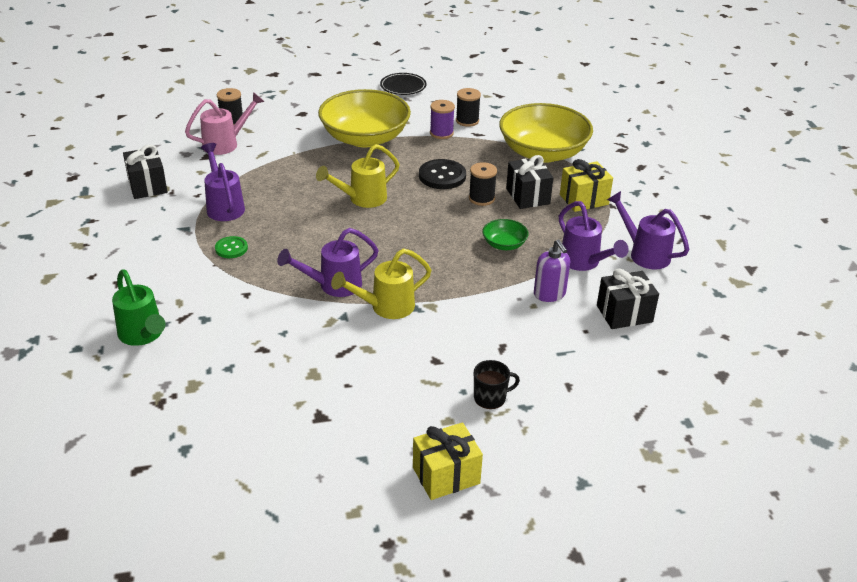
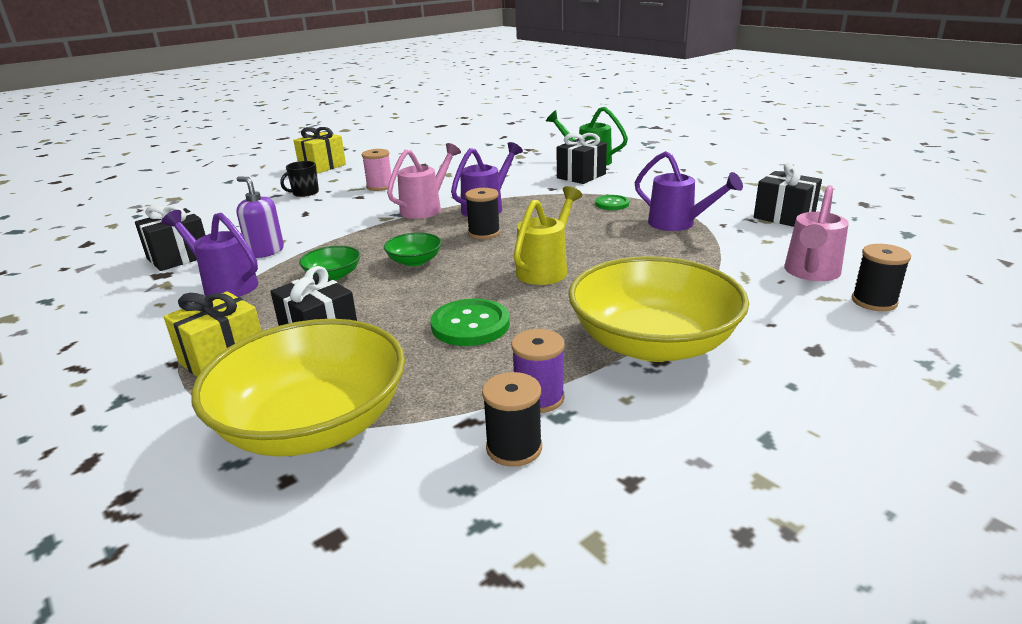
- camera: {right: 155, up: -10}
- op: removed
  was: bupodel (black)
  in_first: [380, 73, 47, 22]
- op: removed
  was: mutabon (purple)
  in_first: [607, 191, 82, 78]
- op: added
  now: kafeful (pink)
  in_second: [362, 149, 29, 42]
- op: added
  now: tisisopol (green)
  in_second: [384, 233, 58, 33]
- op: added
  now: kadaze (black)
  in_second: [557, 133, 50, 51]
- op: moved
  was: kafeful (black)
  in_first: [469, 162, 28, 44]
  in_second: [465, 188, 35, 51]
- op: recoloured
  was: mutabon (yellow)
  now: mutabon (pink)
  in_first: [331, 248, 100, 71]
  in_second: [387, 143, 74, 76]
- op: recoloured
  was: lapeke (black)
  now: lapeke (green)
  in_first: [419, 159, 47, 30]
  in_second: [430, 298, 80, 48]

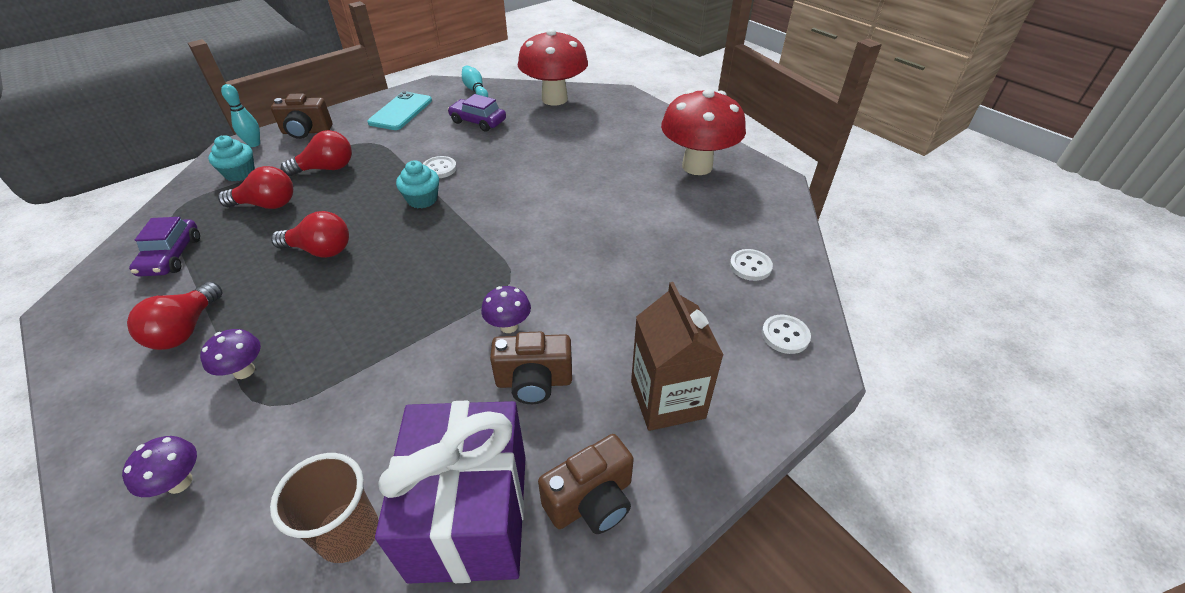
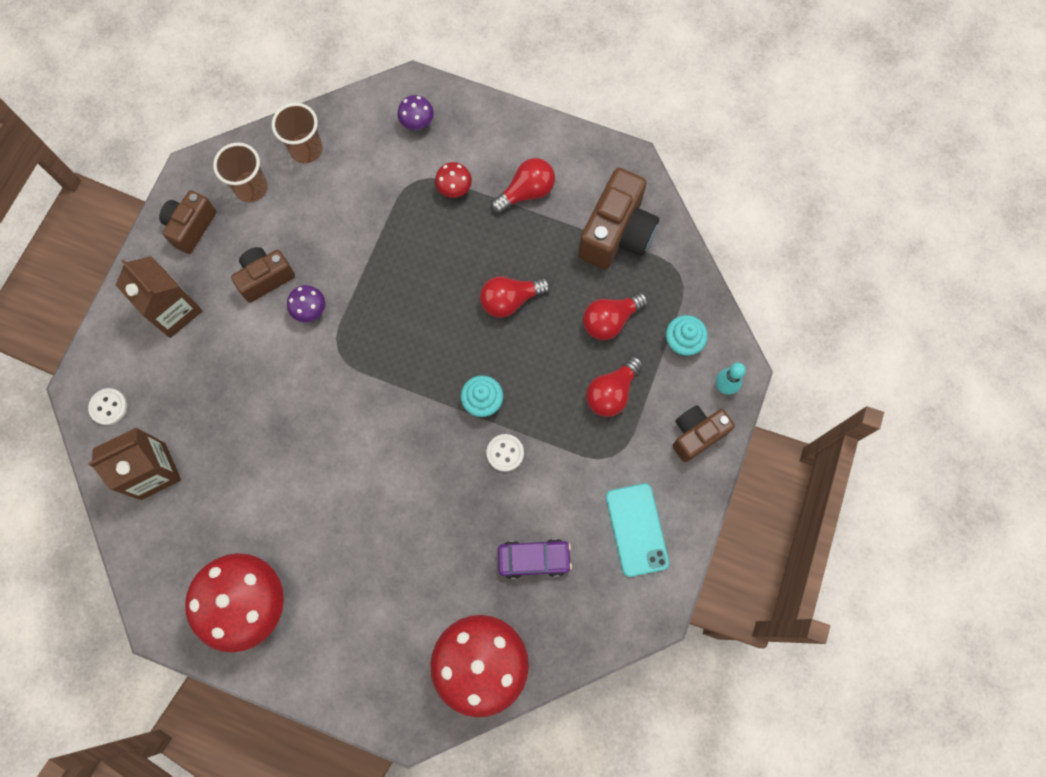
- camera: {right: 150, up: 30}
- op: removed
  was: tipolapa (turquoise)
  in_first: [462, 65, 26, 32]
- op: replaced
  was: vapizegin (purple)
  now: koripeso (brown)
  in_first: [129, 217, 71, 60]
  in_second: [578, 168, 81, 102]
- op: replaced
  was: kadaze (purple)
  now: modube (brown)
  in_first: [375, 401, 151, 183]
  in_second: [213, 143, 55, 59]
- op: replaced
  was: lapeke (white)
  now: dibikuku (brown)
  in_first: [730, 249, 43, 32]
  in_second: [88, 427, 93, 73]
- op: recoloured
  was: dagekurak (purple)
  now: dagekurak (red)
  in_first: [200, 329, 61, 50]
  in_second: [435, 162, 37, 36]
- op: turned
  was: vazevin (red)
  in_first: [127, 282, 96, 68]
  in_second: [491, 158, 64, 56]
  clockwise: 75

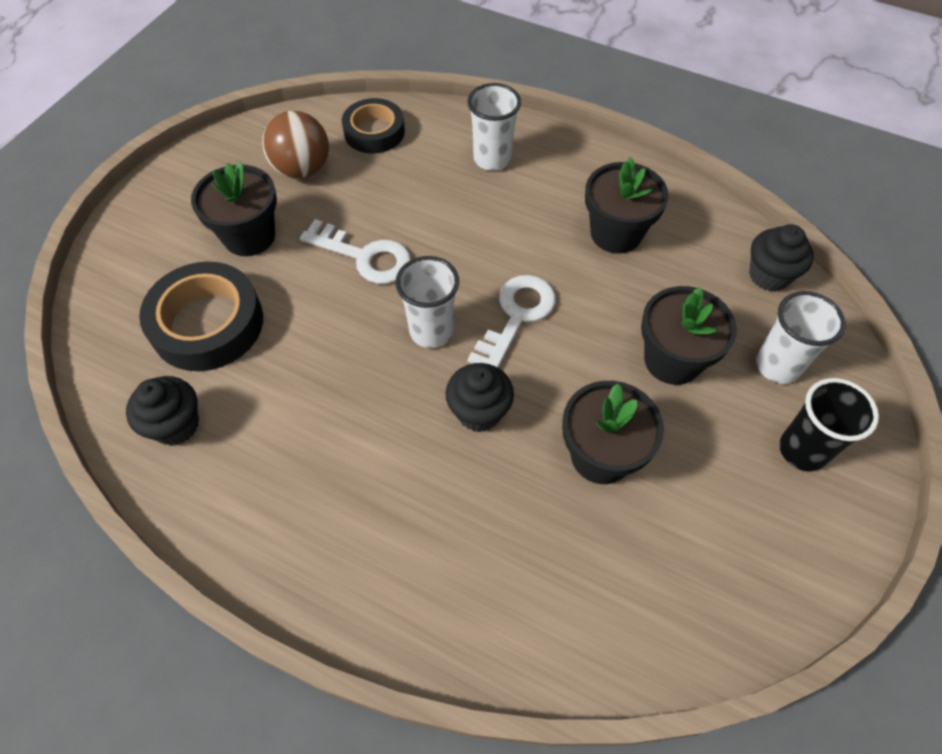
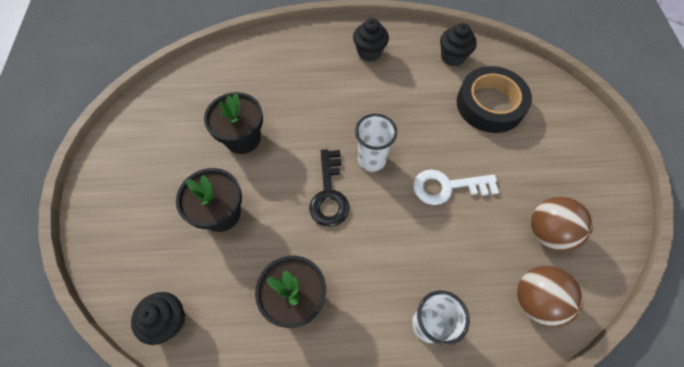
- camera: {right: 150, up: 5}
- op: removed
  was: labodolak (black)
  in_first: [191, 162, 86, 94]
- op: removed
  was: modube (white)
  in_first: [756, 291, 90, 93]
- op: removed
  was: modube (black)
  in_first: [779, 378, 100, 94]
- op: moved
  was: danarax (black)
  in_first: [446, 363, 68, 69]
  in_second: [353, 18, 36, 44]
- op: replaced
  was: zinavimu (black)
  now: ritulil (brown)
  in_first: [342, 98, 63, 56]
  in_second: [517, 266, 66, 61]
- op: recoloured
  was: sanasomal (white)
  now: sanasomal (black)
  in_first: [468, 275, 88, 93]
  in_second: [309, 149, 40, 78]

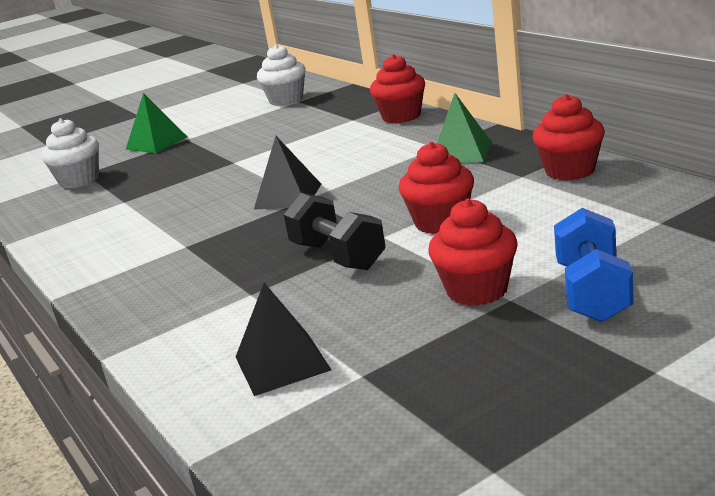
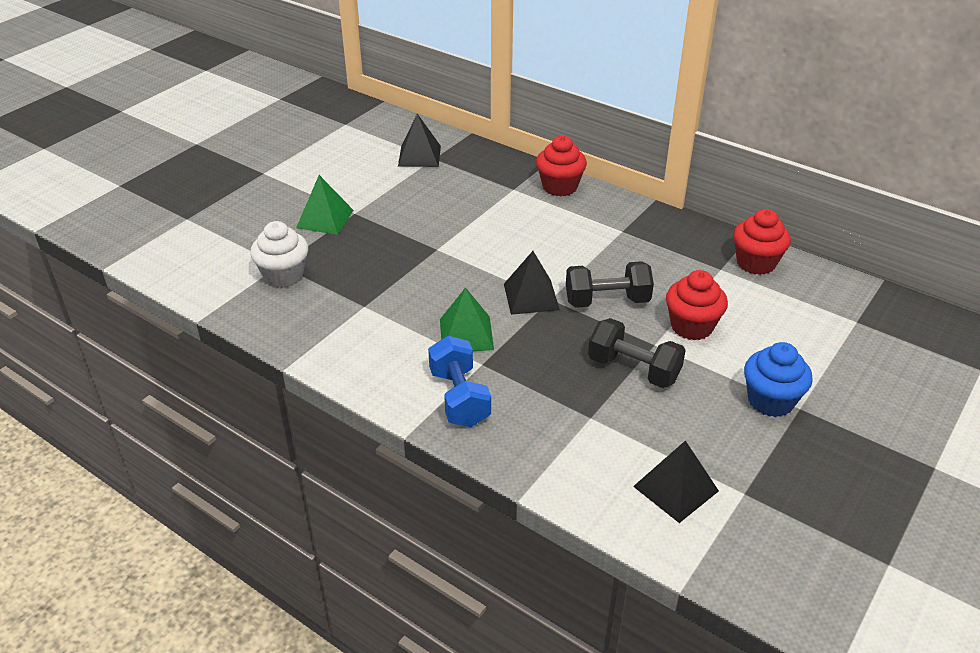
- camera: {right: -25, up: 15}
- op: added
  now: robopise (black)
  in_second: [566, 261, 88, 47]
- op: moved
  was: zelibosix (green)
  in_first: [437, 93, 54, 70]
  in_second: [440, 287, 54, 64]
- op: moved
  was: robopise (blue)
  in_first: [554, 208, 80, 114]
  in_second: [428, 336, 63, 91]
- op: replaced
  was: danarax (white)
  now: zelibosix (black)
  in_first: [257, 44, 49, 62]
  in_second: [398, 114, 43, 53]
- op: recoloured
  was: danarax (red)
  now: danarax (blue)
  in_first: [428, 199, 90, 107]
  in_second: [744, 342, 69, 75]

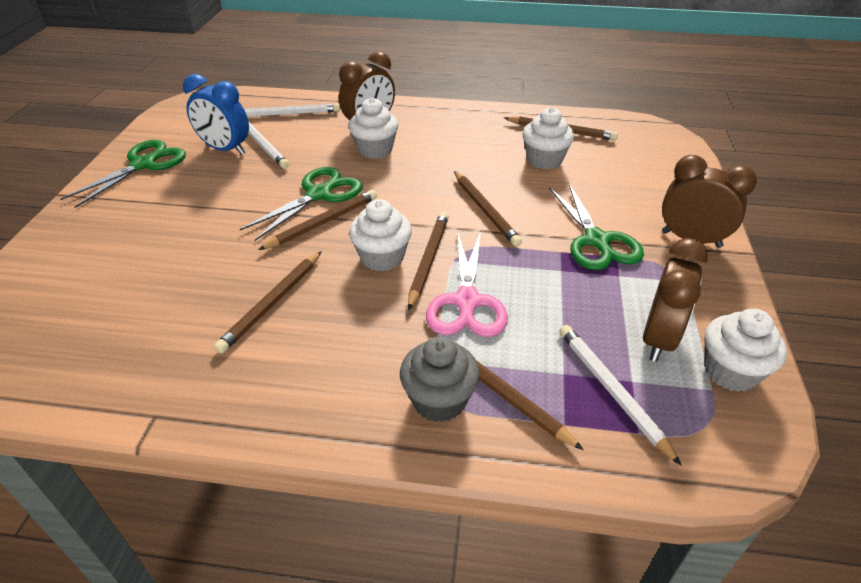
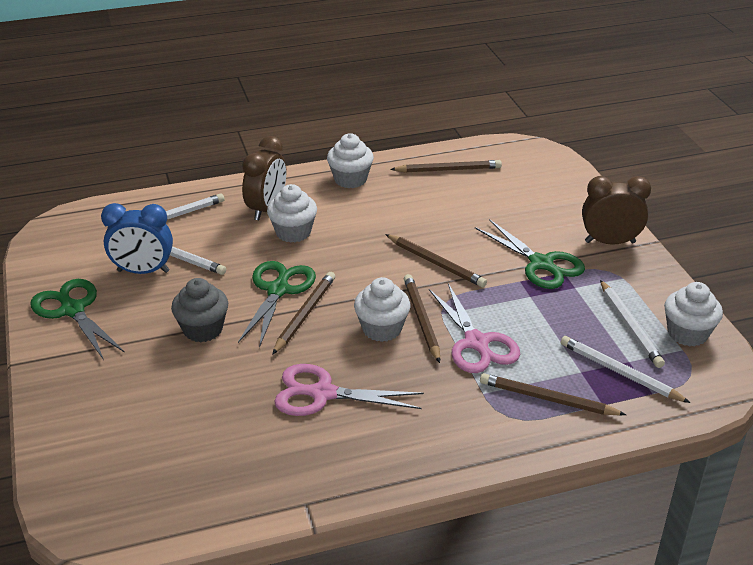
- camera: {right: -25, up: -5}
- op: moved
  was: danarax (grey)
  in_first: [400, 336, 80, 86]
  in_second: [171, 278, 57, 64]
- op: moved
  was: danarax (white)
  in_first: [523, 107, 51, 62]
  in_second: [327, 133, 47, 55]
- op: replaced
  was: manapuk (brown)
  now: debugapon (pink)
  in_first: [214, 251, 108, 103]
  in_second: [274, 364, 150, 52]
- op: replaced
  was: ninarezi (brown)
  now: manapuk (white)
  in_first: [643, 238, 65, 124]
  in_second: [600, 280, 65, 88]
- op: turned
  was: debugapon (green)
  in_first: [60, 140, 126, 68]
  in_second: [31, 279, 94, 81]
  clockwise: -45

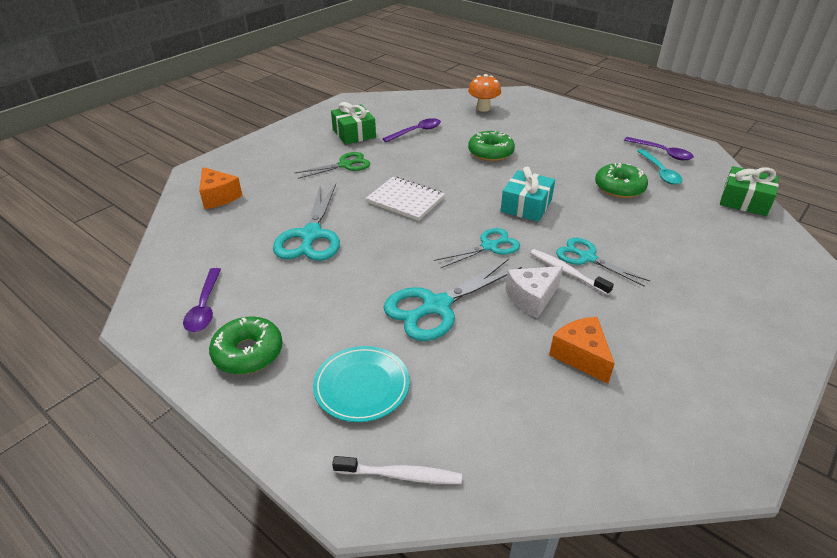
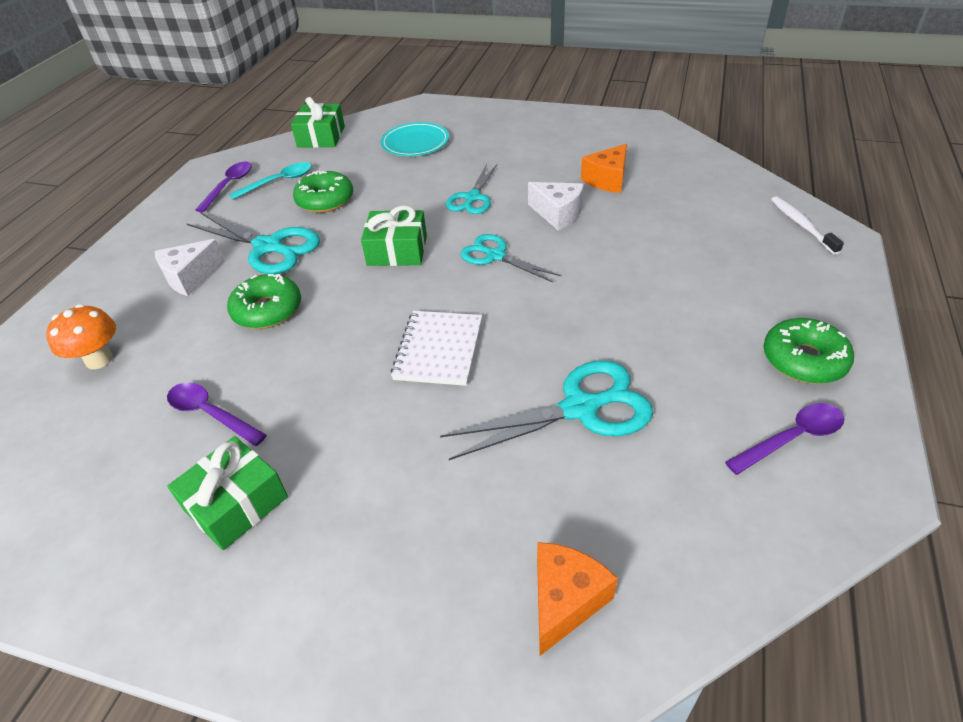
- camera: {right: -110, up: 5}
- op: removed
  was: debugapon (green)
  in_first: [295, 152, 75, 27]
- op: removed
  was: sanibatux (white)
  in_first: [530, 249, 84, 46]
- op: added
  now: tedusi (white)
  in_second: [155, 239, 70, 57]
- op: moved
  was: bupodel (turquoise)
  in_first: [313, 346, 97, 76]
  in_second: [381, 122, 68, 34]
- op: moved
  was: debugapon (turquoise)
  in_first: [383, 259, 139, 82]
  in_second: [187, 212, 133, 62]
- op: recoloured
  was: kadaze (turquoise)
  now: kadaze (green)
  in_first: [501, 167, 54, 55]
  in_second: [361, 205, 66, 61]

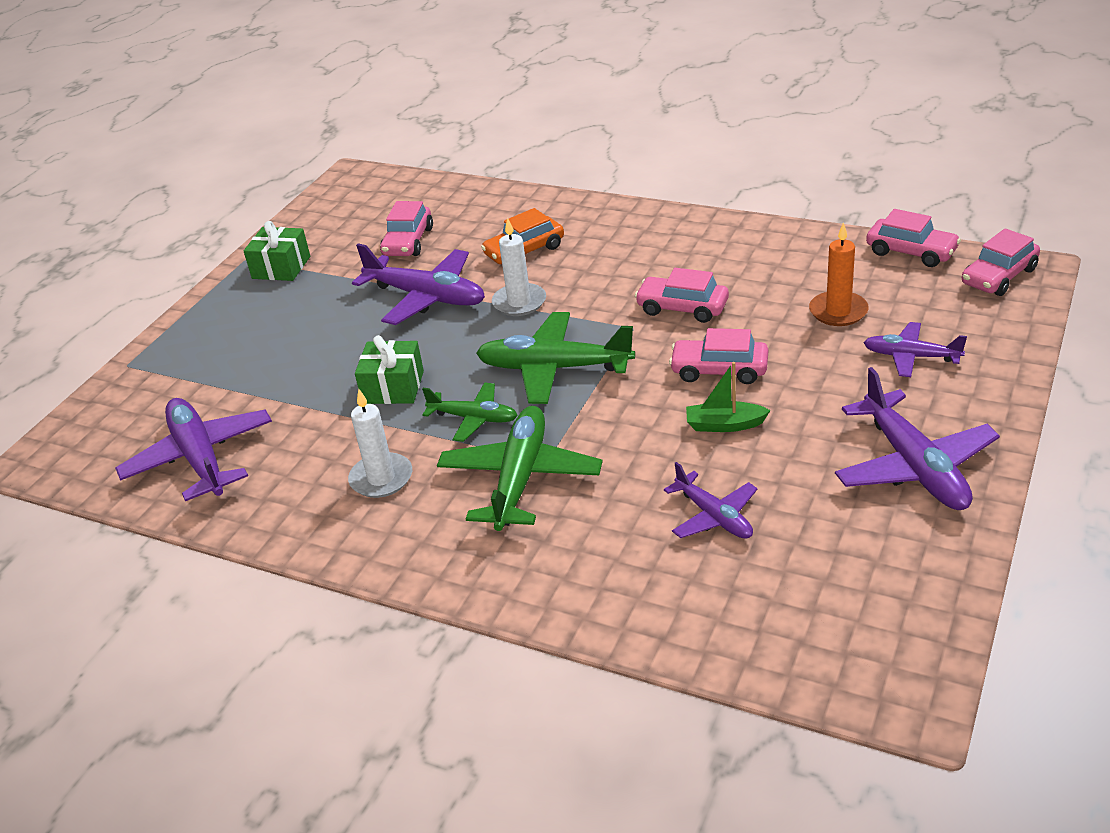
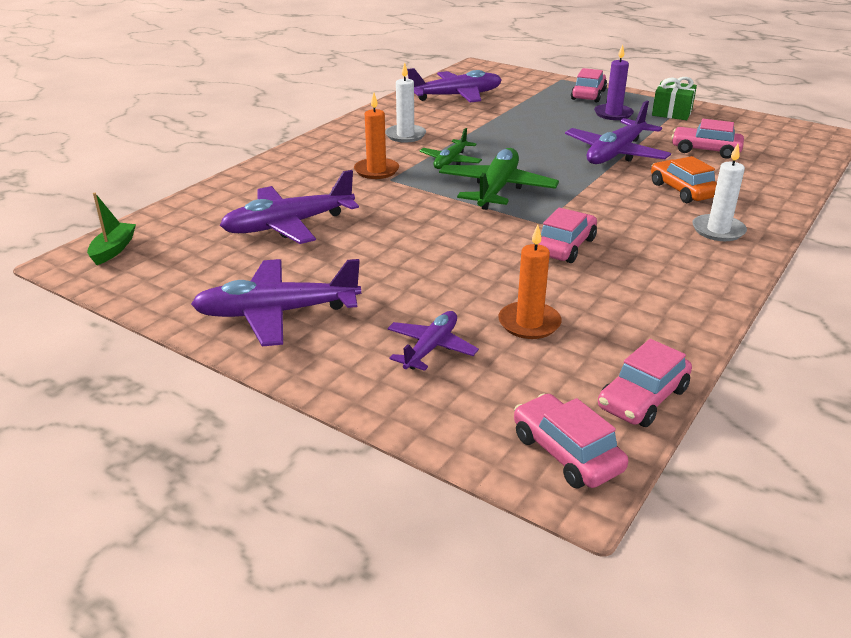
- camera: {right: 95, up: -5}
- op: removed
  was: kadaze (green)
  in_first: [355, 335, 69, 69]
- op: added
  now: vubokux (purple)
  in_second: [594, 44, 40, 76]
- op: moved
  was: vubokux (white)
  in_first: [492, 218, 54, 98]
  in_second: [692, 144, 55, 97]
- op: moved
  was: vapizegin (pink)
  in_first: [669, 328, 99, 56]
  in_second: [571, 68, 36, 34]
- op: moved
  was: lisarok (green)
  in_first: [686, 362, 85, 70]
  in_second: [87, 193, 49, 72]
- op: replaced
  was: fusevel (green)
  now: vubokux (orange)
  in_first: [437, 406, 166, 125]
  in_second: [354, 93, 45, 86]
- op: resized
  was: fusevel (purple)
  in_first: [664, 462, 94, 77]
  in_second: [220, 170, 139, 74]
  ratio: 1.7

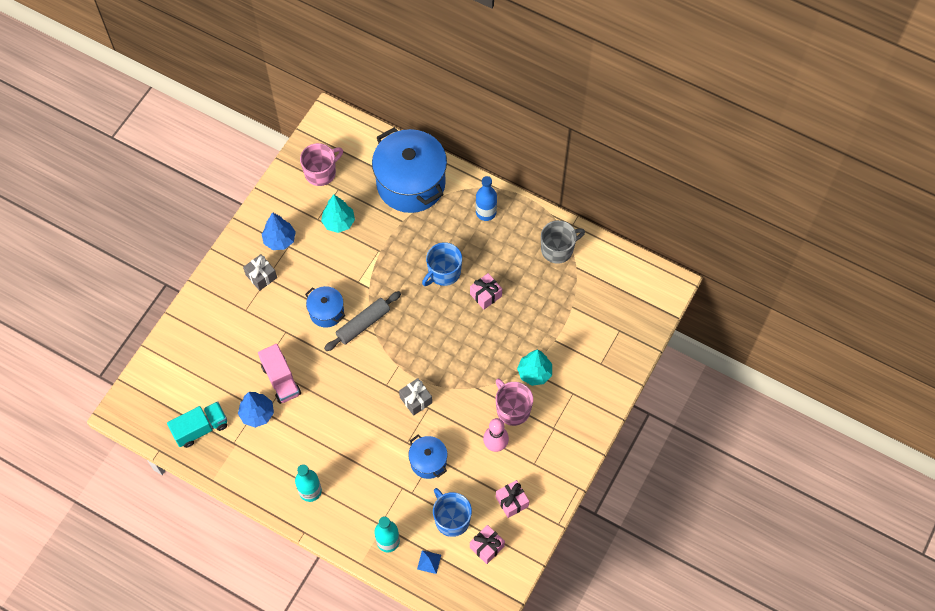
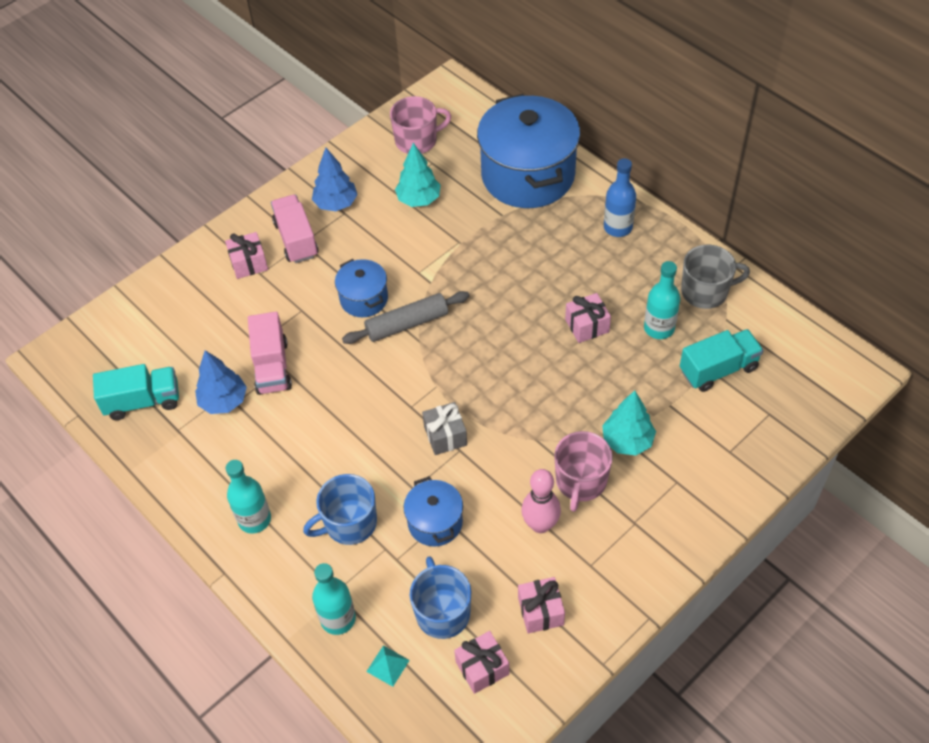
- camera: {right: 20, up: -10}
- op: added
  now: kadaze (pink)
  in_second: [225, 232, 43, 47]
- op: added
  now: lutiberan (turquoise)
  in_second: [644, 261, 36, 78]
- op: added
  now: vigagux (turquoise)
  in_second: [680, 329, 84, 63]
- op: moved
  was: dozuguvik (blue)
  in_first: [422, 242, 40, 44]
  in_second: [303, 474, 74, 71]
- op: replaced
  was: kadaze (grey)
  now: vigagux (pink)
  in_first: [243, 254, 34, 37]
  in_second: [271, 195, 48, 68]
- op: recoloured
  was: zelibosix (blue)
  now: zelibosix (turquoise)
  in_first: [417, 550, 24, 24]
  in_second: [366, 645, 44, 42]
- op: turned
  was: dozuguvik (pink)
  in_first: [496, 379, 37, 47]
  in_second: [554, 431, 59, 81]
  clockwise: -150

